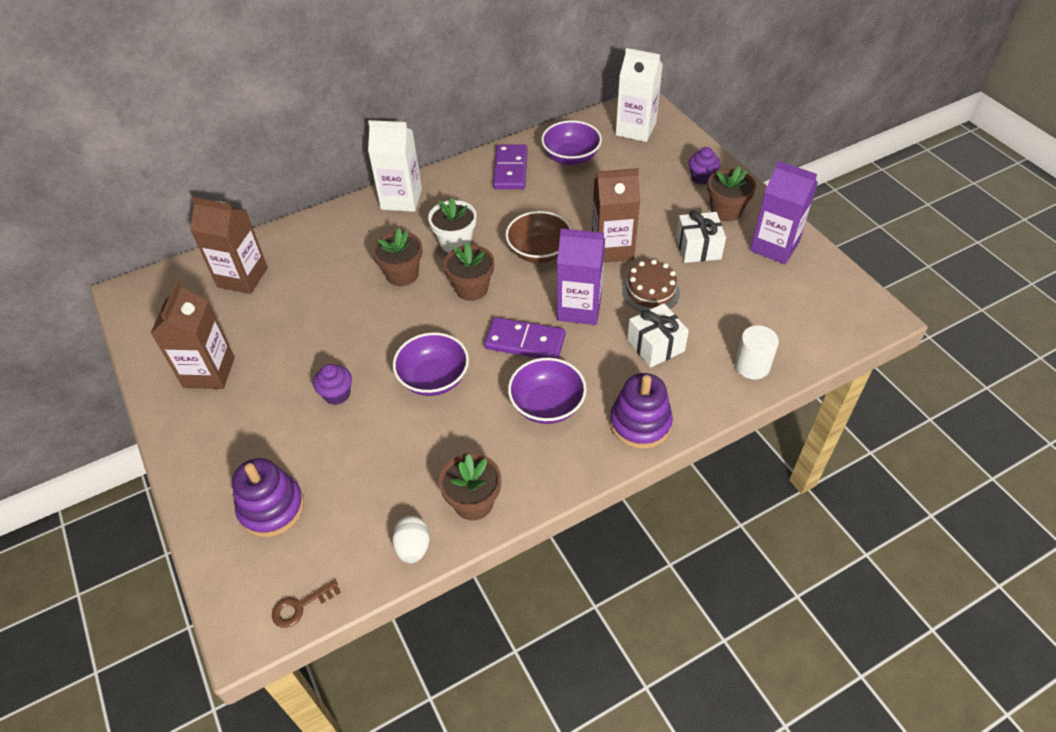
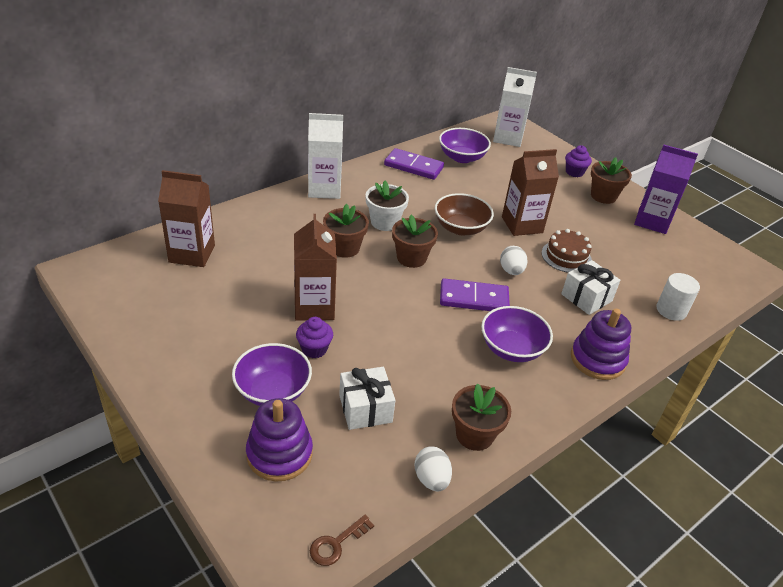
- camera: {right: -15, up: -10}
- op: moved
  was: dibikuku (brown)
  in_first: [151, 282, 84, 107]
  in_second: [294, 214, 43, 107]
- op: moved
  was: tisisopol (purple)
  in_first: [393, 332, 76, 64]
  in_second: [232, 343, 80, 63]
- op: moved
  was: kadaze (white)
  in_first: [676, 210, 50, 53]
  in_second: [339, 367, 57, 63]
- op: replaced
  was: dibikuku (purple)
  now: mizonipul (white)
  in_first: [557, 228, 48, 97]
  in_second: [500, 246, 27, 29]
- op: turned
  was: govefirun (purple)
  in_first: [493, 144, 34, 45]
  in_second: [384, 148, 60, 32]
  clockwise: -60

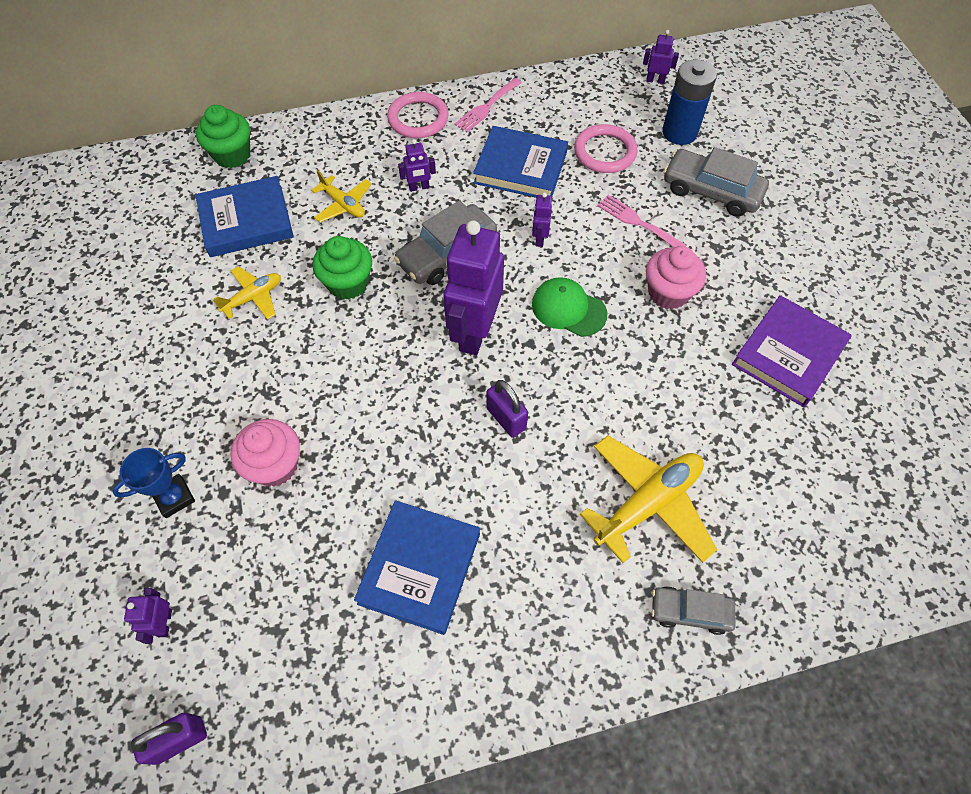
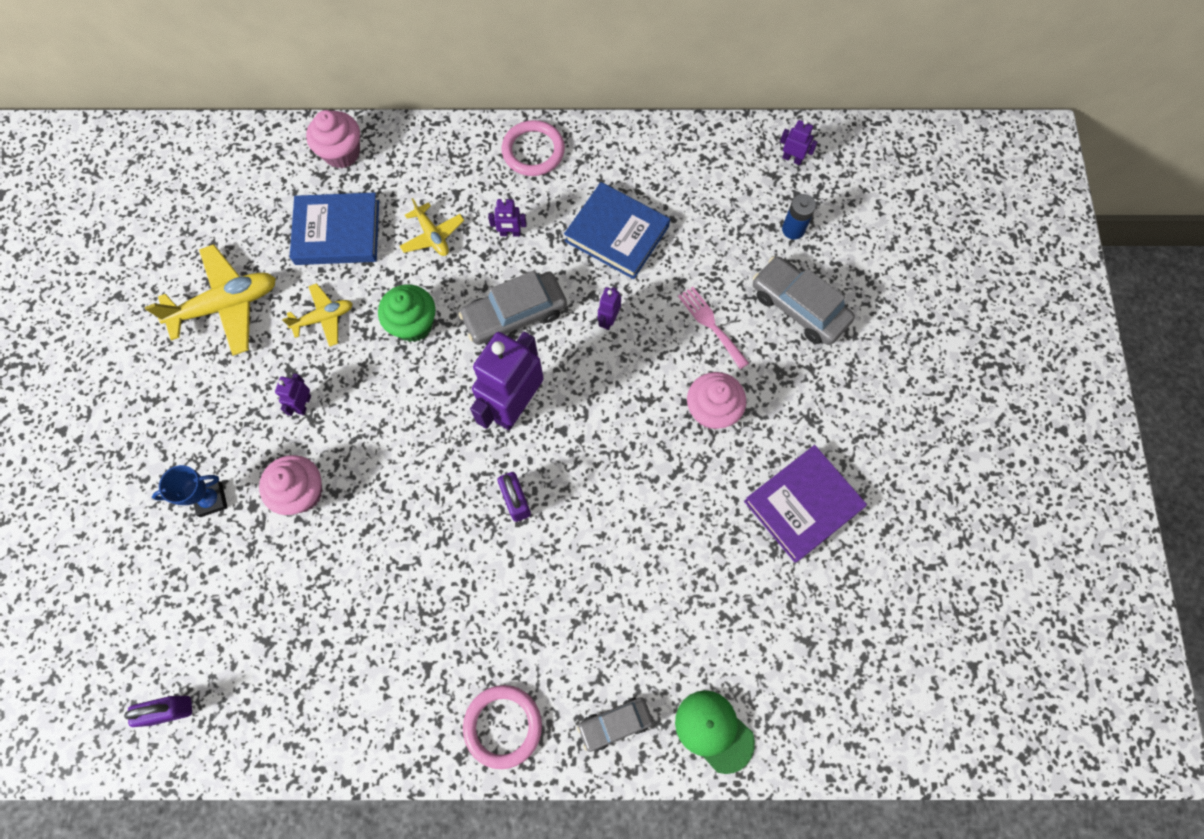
- camera: {right: 15, up: 10}
- op: removed
  was: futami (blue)
  in_first: [354, 500, 126, 135]
- op: removed
  was: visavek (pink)
  in_first: [454, 78, 68, 54]
- op: moved
  was: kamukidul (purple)
  in_first: [124, 588, 48, 56]
  in_second: [275, 373, 36, 43]
- op: moved
  was: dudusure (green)
  in_first: [532, 277, 75, 60]
  in_second: [675, 690, 80, 84]
- op: moved
  was: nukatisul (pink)
  in_first: [574, 124, 64, 49]
  in_second: [463, 685, 79, 84]
- op: moved
  was: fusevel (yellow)
  in_first: [580, 436, 137, 127]
  in_second: [145, 244, 131, 112]
- op: recoloured
  was: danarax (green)
  now: danarax (pink)
  in_first: [196, 105, 54, 63]
  in_second: [306, 110, 54, 58]
- op: turned
  was: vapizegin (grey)
  in_first: [651, 586, 84, 49]
  in_second: [577, 697, 76, 55]
  clockwise: -45
- op: resized
  was: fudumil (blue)
  in_first: [662, 59, 55, 86]
  in_second: [782, 194, 34, 46]
  ratio: 0.62

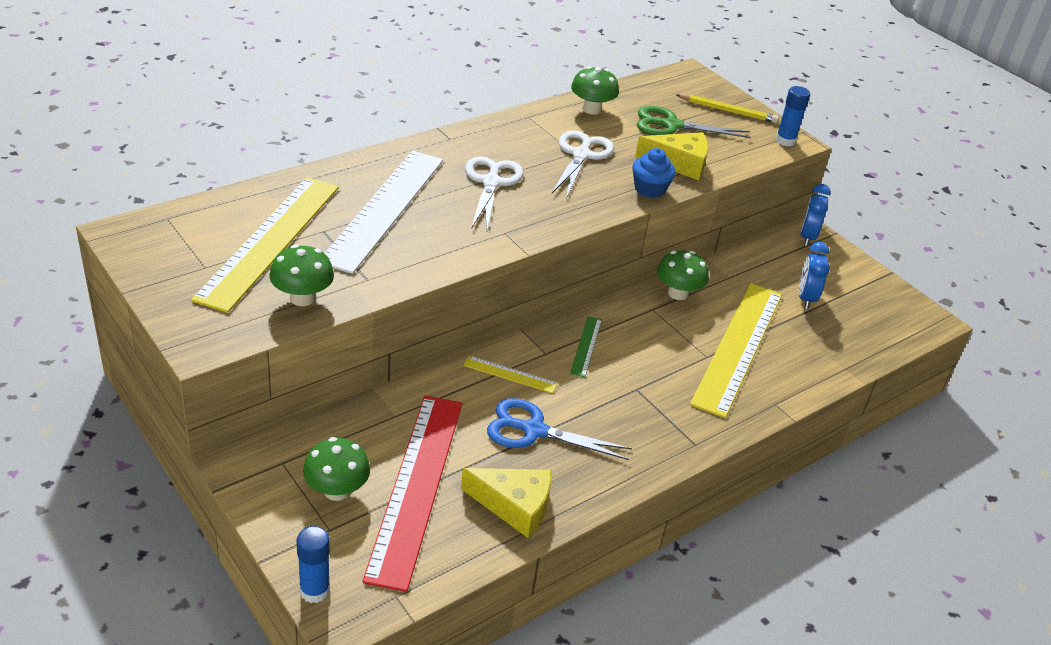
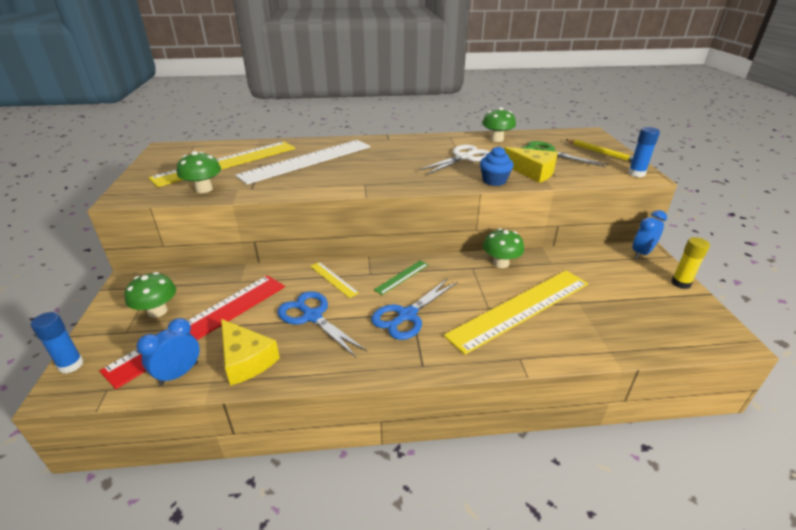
- camera: {right: 35, up: -5}
- op: removed
  was: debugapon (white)
  in_first: [465, 156, 58, 75]
- op: added
  now: debugapon (blue)
  in_second: [371, 278, 87, 62]
- op: added
  now: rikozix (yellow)
  in_second: [671, 237, 39, 52]
- op: moved
  was: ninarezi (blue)
  in_first: [799, 242, 31, 67]
  in_second: [137, 318, 63, 68]

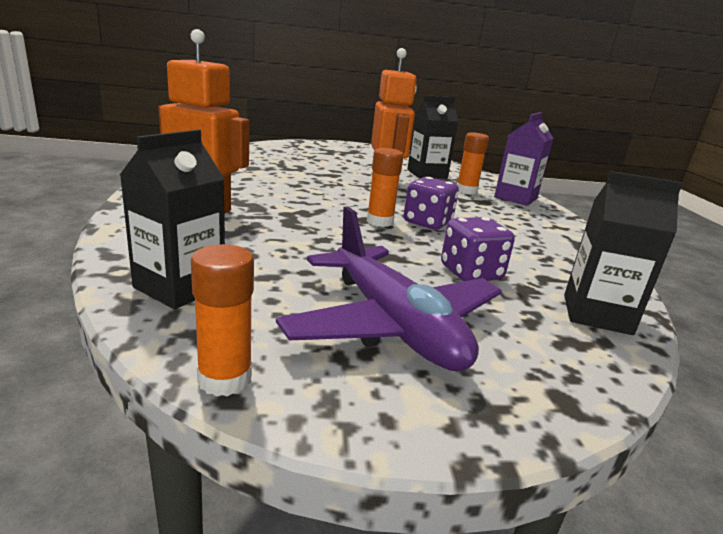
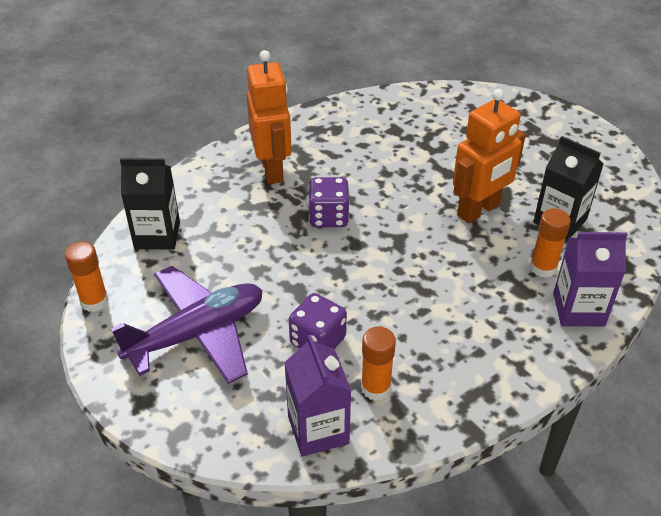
- camera: {right: 60, up: 20}
- op: moved
  was: rikozix (orange)
  in_first: [367, 148, 36, 79]
  in_second: [361, 326, 35, 75]
- op: moved
  was: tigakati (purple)
  in_first: [404, 177, 55, 53]
  in_second: [308, 177, 41, 51]
- op: recoloured
  was: dibikuku (black)
  now: dibikuku (purple)
  in_first: [564, 171, 119, 164]
  in_second: [284, 335, 67, 122]
- op: turned
  was: fusevel (purple)
  in_first: [276, 206, 225, 165]
  in_second: [111, 266, 152, 118]
  clockwise: -150

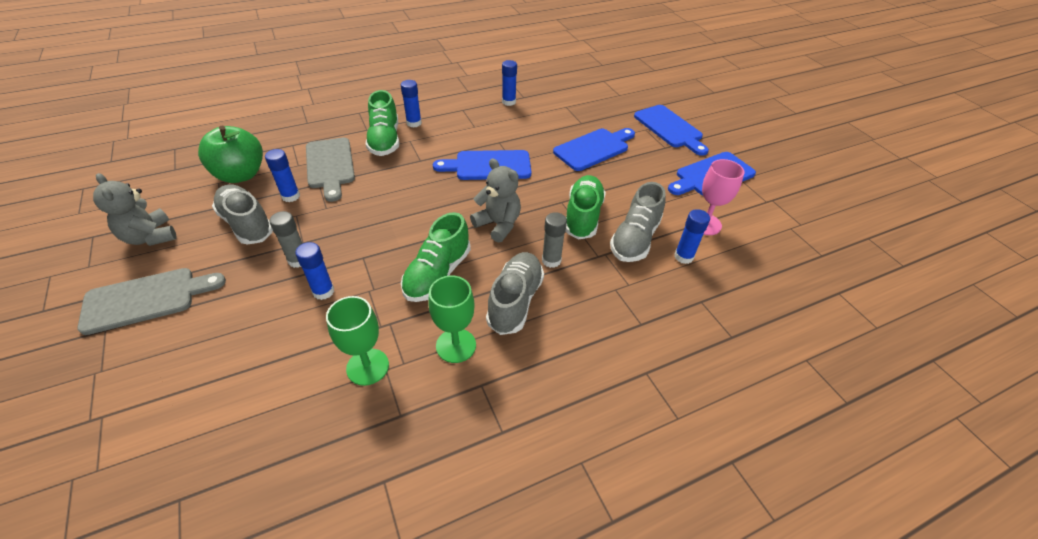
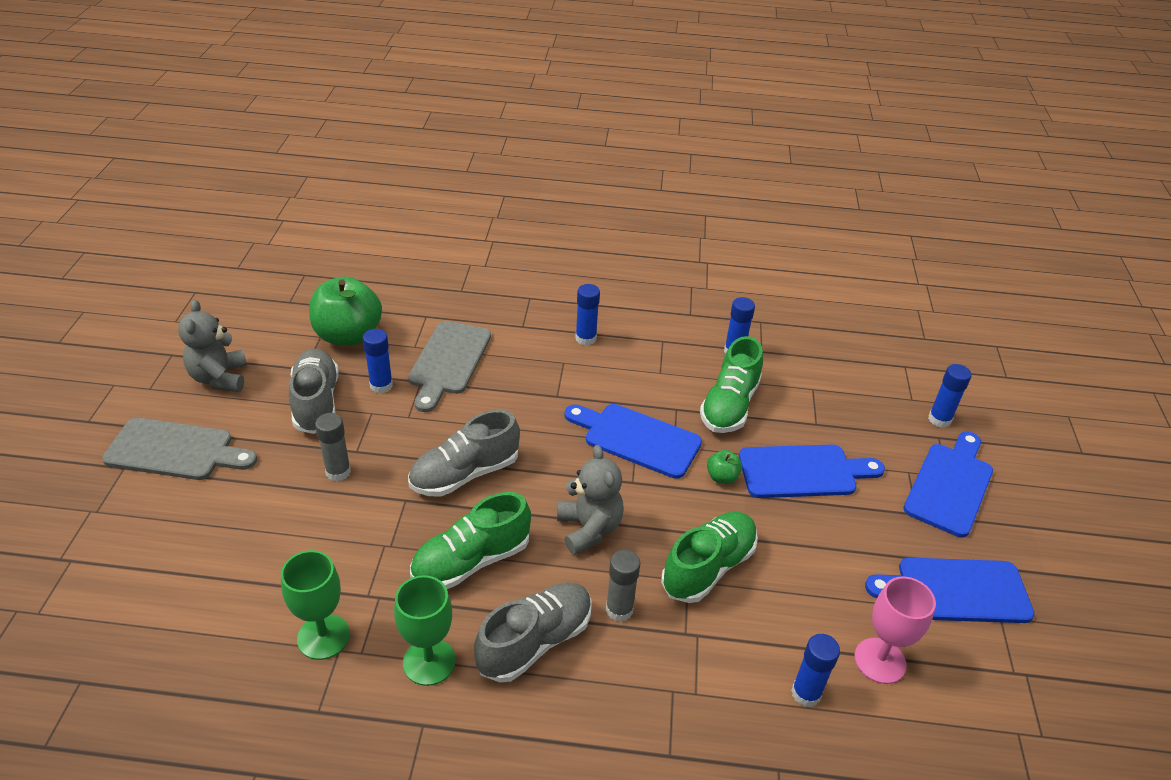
- camera: {right: 30, up: -5}
- op: added
  now: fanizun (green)
  in_second: [707, 450, 35, 34]
- op: moved
  was: rikozix (blue)
  in_first: [295, 242, 39, 58]
  in_second: [928, 364, 44, 64]
- op: moved
  was: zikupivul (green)
  in_first: [366, 90, 33, 66]
  in_second: [700, 336, 63, 97]
- op: moved
  was: zikupivul (grey)
  in_first: [610, 182, 56, 80]
  in_second: [408, 410, 112, 87]
- op: turned
  was: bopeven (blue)
  in_first: [634, 105, 75, 51]
  in_second: [903, 432, 90, 105]
  clockwise: -150

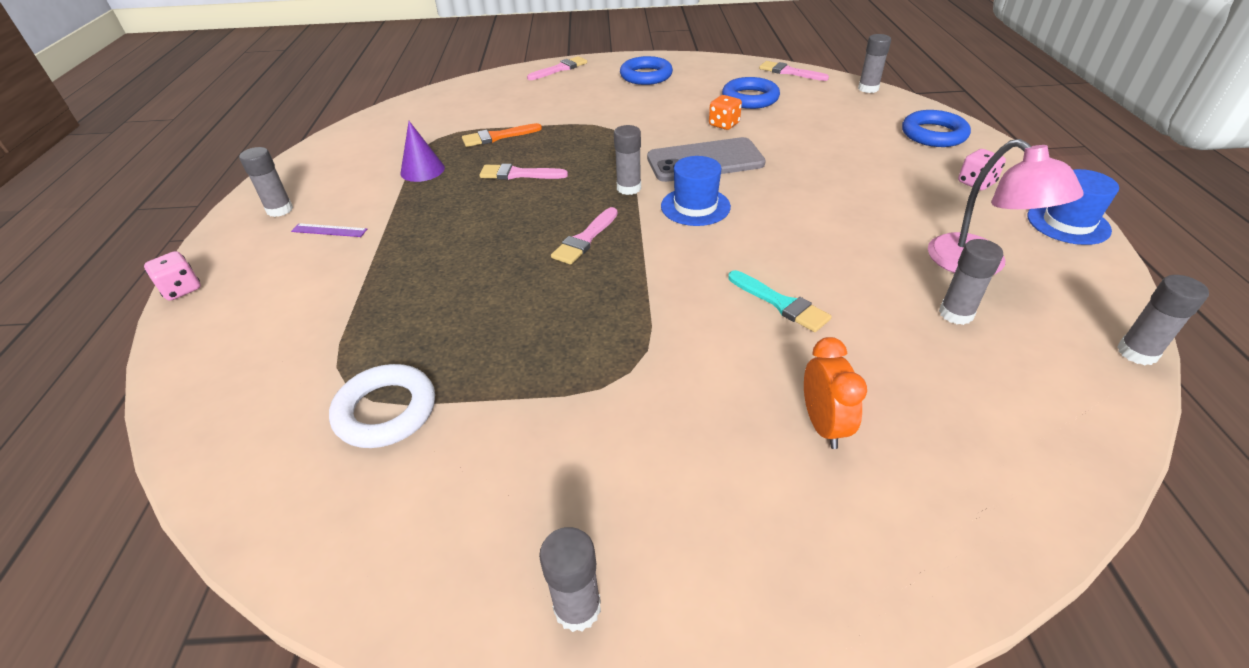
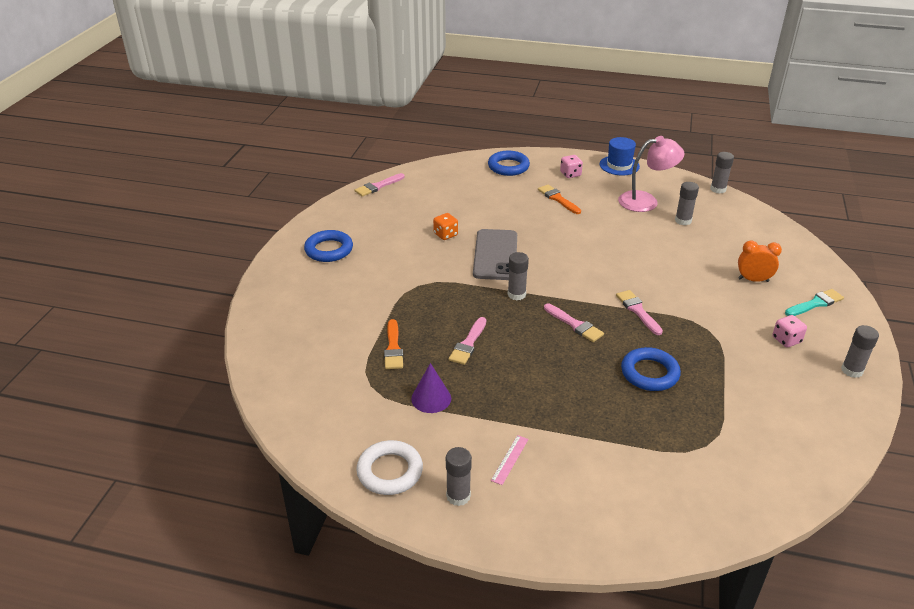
- camera: {right: -75, up: -5}
- op: removed
  was: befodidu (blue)
  in_first: [661, 156, 70, 70]
- op: removed
  was: rikozix (grey)
  in_first: [858, 34, 33, 59]
- op: added
  now: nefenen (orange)
  in_second: [538, 185, 43, 29]
- op: moved
  was: tigakati (pink)
  in_first: [144, 251, 57, 50]
  in_second: [772, 315, 35, 33]
- op: moved
  was: nukatisul (white)
  in_first: [329, 364, 106, 84]
  in_second: [356, 440, 67, 55]
- op: moved
  was: nefenen (pink)
  in_first: [527, 56, 60, 24]
  in_second: [616, 290, 47, 45]
- op: moved
  was: nukatisul (blue)
  in_first: [722, 77, 58, 32]
  in_second: [621, 347, 60, 44]
- op: moved
  was: nefenen (turquoise)
  in_first: [728, 270, 104, 62]
  in_second: [785, 289, 59, 27]
- op: recoloured
  was: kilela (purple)
  now: kilela (pink)
  in_first: [291, 223, 76, 14]
  in_second: [491, 435, 37, 50]

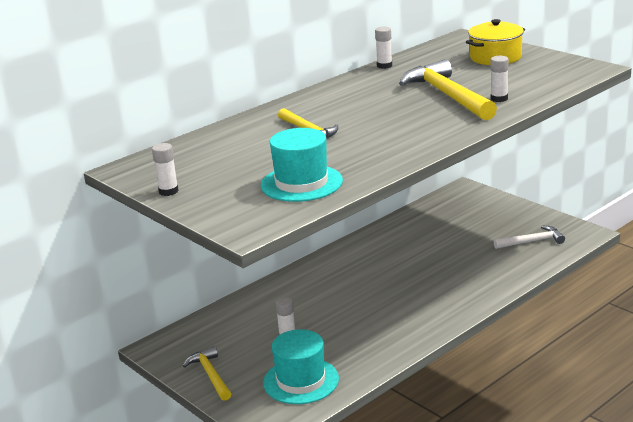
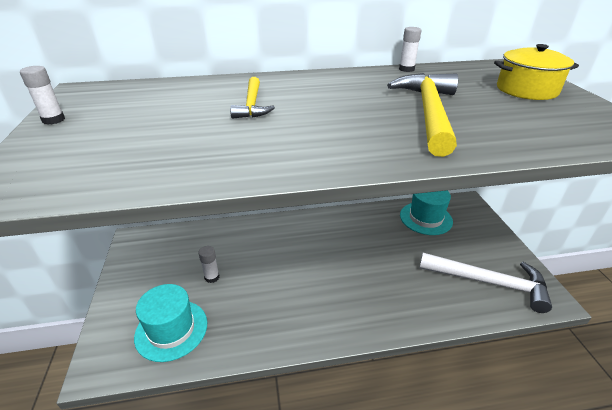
- camera: {right: 30, up: 10}
- op: removed
  was: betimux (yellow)
  in_first: [183, 346, 48, 55]
- op: removed
  was: rikozix (white)
  in_first: [490, 56, 19, 46]
- op: moved
  was: befodidu (turquoise)
  in_first: [261, 128, 82, 74]
  in_second: [400, 191, 53, 44]
- op: resized
  was: betimux (white)
  in_first: [494, 226, 71, 23]
  in_second: [419, 253, 133, 60]
  ratio: 1.76

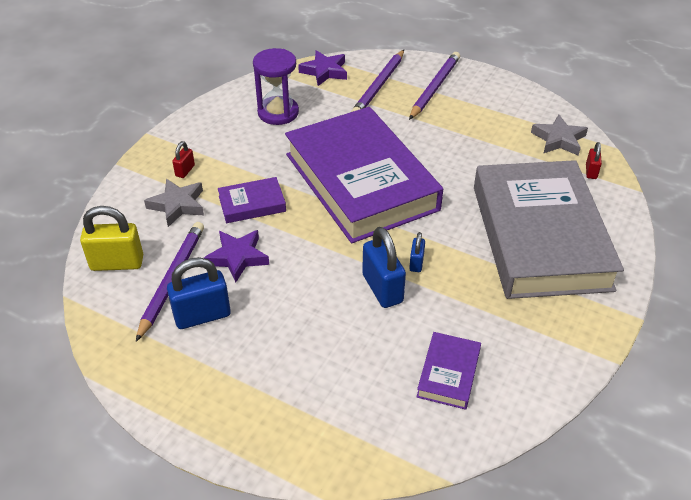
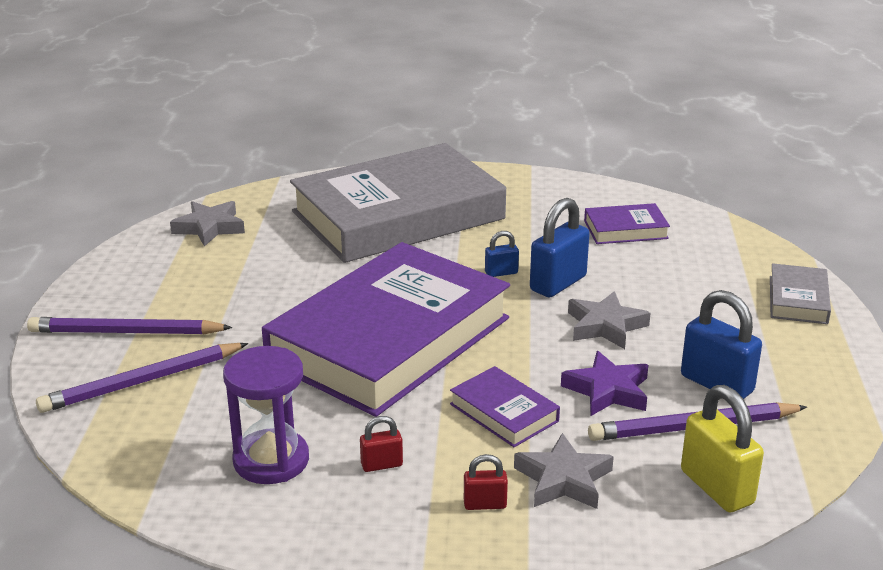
- camera: {right: -115, up: -15}
- op: removed
  was: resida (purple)
  in_first: [298, 50, 49, 36]
- op: added
  now: resida (grey)
  in_second: [568, 291, 83, 58]
- op: added
  now: futami (grey)
  in_second: [770, 263, 61, 61]
- op: moved
  was: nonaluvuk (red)
  in_first: [586, 142, 16, 37]
  in_second: [360, 416, 43, 56]
- op: turned
  was: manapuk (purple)
  in_first: [351, 50, 53, 62]
  in_second: [36, 343, 212, 70]
  clockwise: 150

